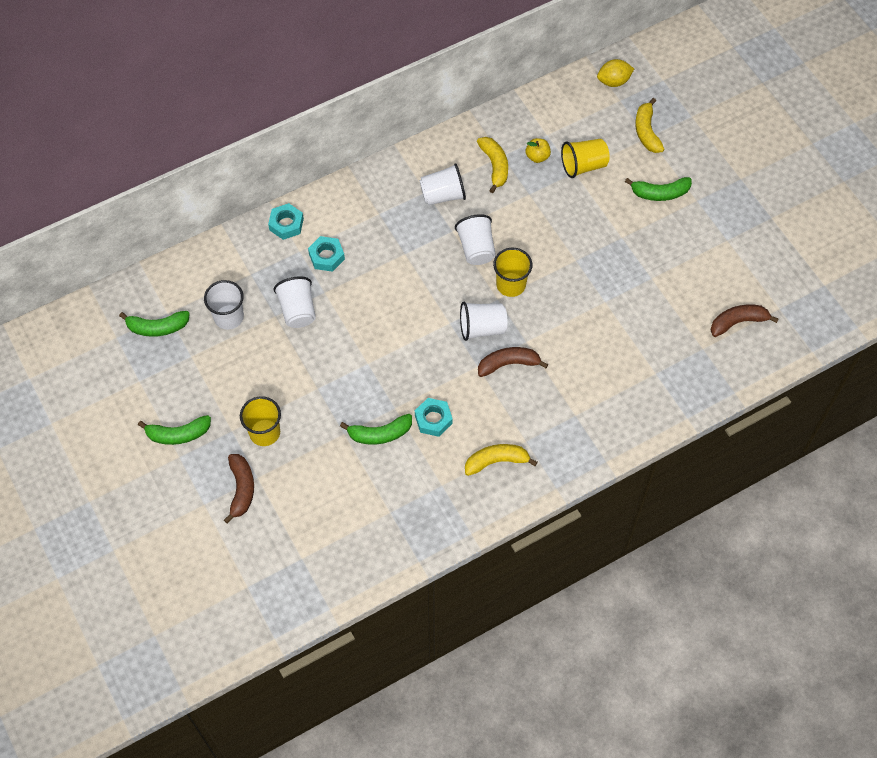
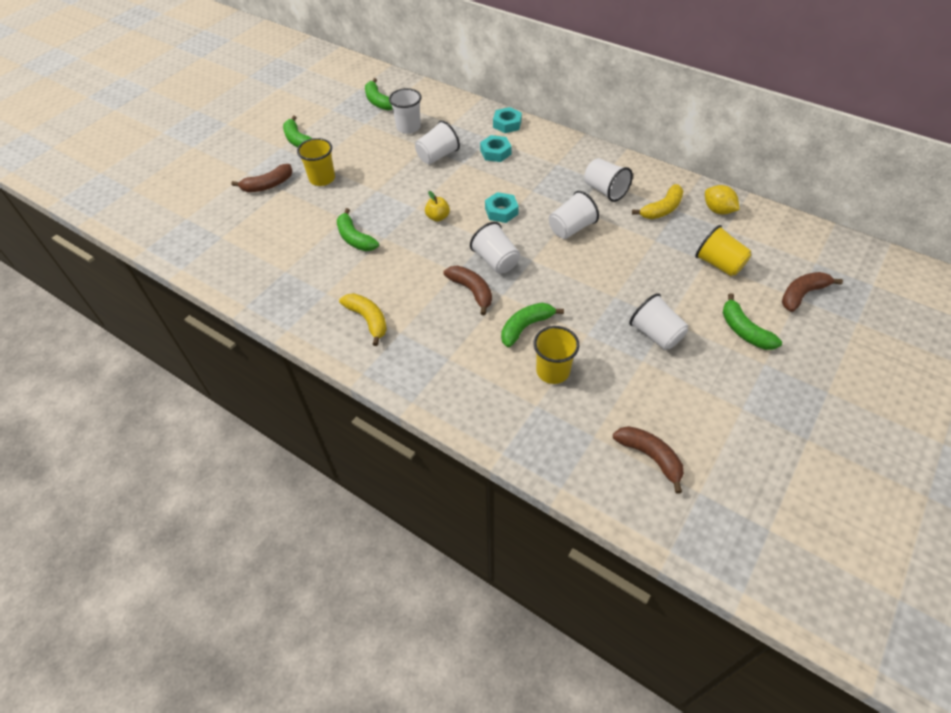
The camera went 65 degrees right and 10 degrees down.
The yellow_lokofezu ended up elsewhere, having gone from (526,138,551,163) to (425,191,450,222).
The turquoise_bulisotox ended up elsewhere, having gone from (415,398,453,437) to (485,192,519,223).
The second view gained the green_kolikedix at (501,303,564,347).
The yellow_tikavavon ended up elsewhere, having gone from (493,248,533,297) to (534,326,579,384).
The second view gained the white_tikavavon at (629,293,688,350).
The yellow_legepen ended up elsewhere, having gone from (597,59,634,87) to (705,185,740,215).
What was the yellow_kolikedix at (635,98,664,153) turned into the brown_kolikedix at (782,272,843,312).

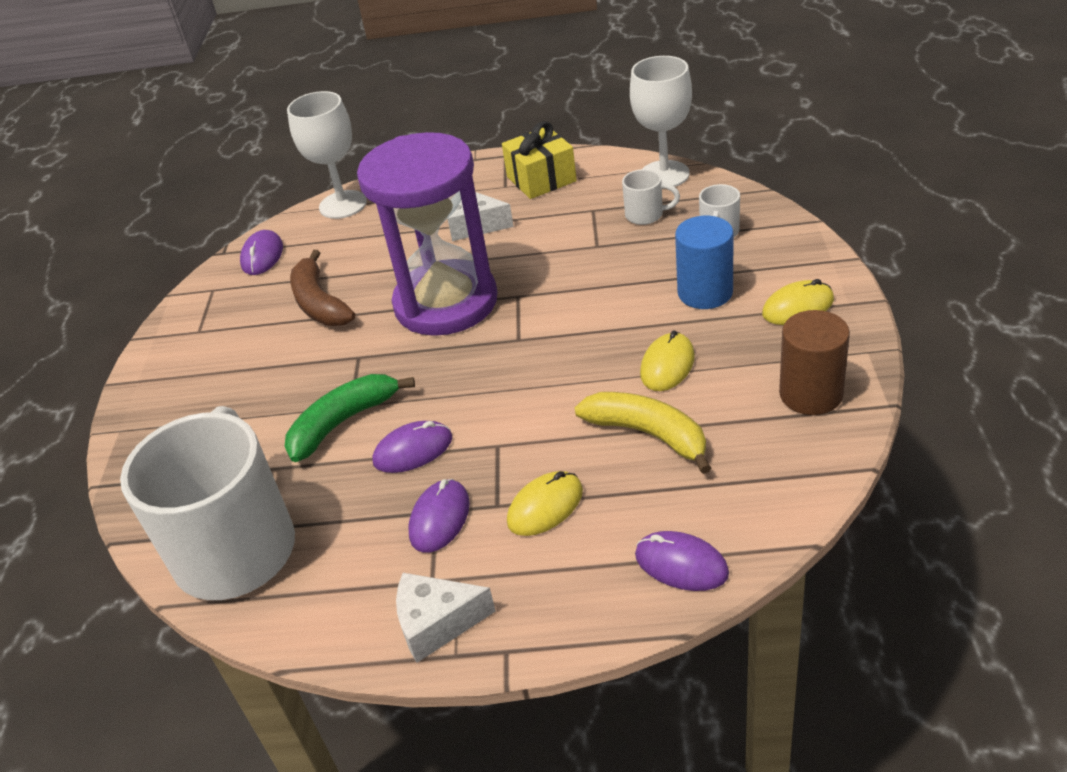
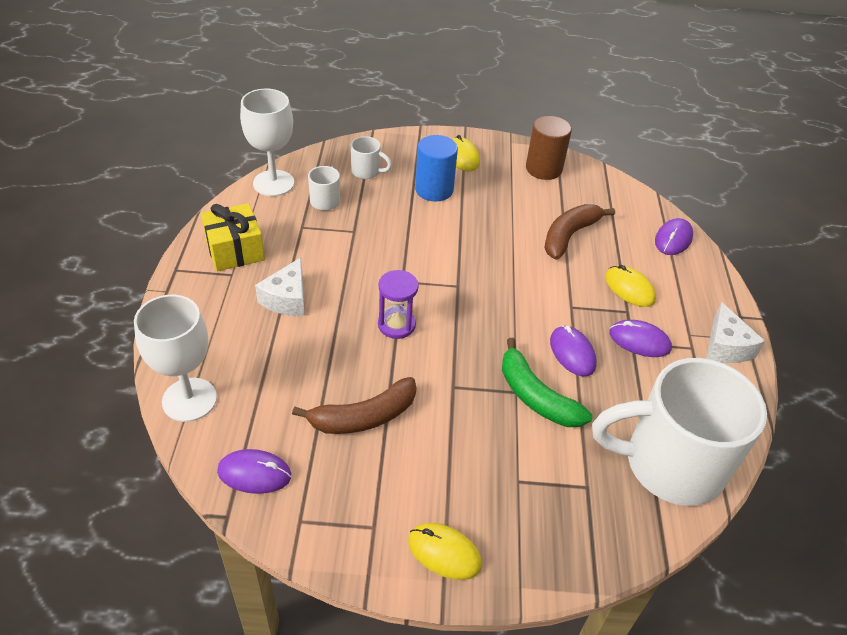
The camera went 95 degrees left and 5 degrees up.
The size of the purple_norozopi at (357,132,498,336) changed by a factor of 0.42.
The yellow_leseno ended up elsewhere, having gone from (640,330,695,391) to (408,523,482,580).
What was the yellow_kolikedix at (575,392,711,474) turned into the brown_kolikedix at (544,204,615,260).

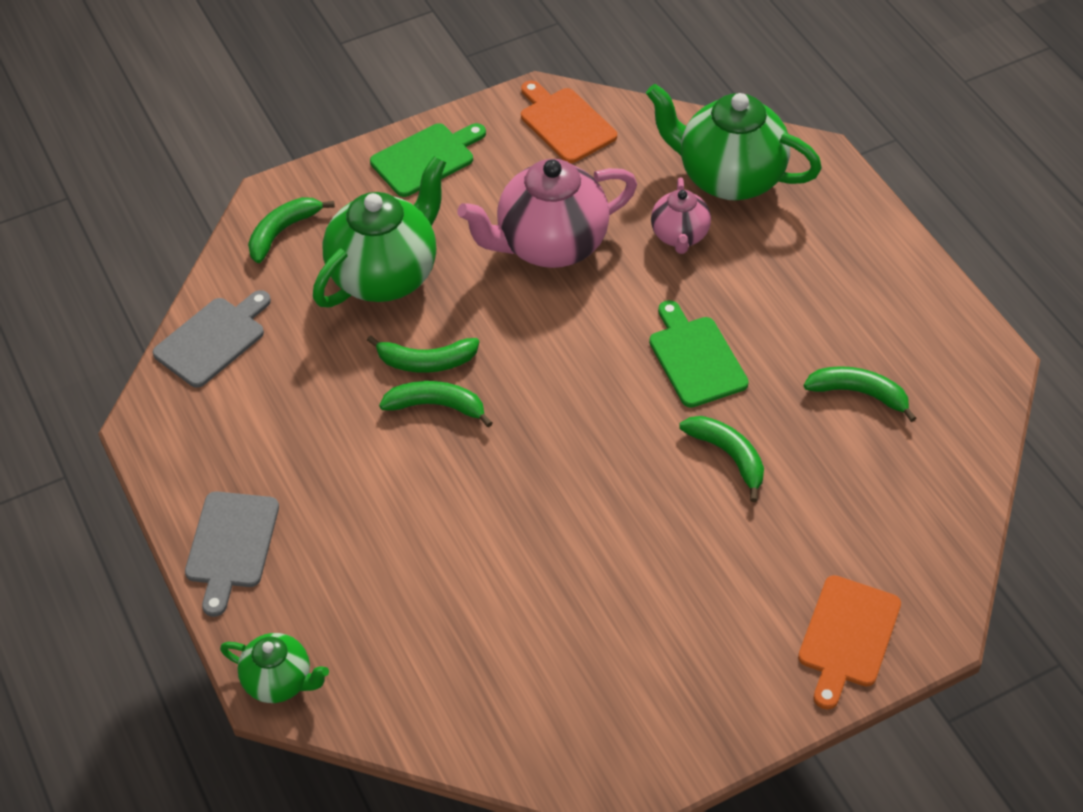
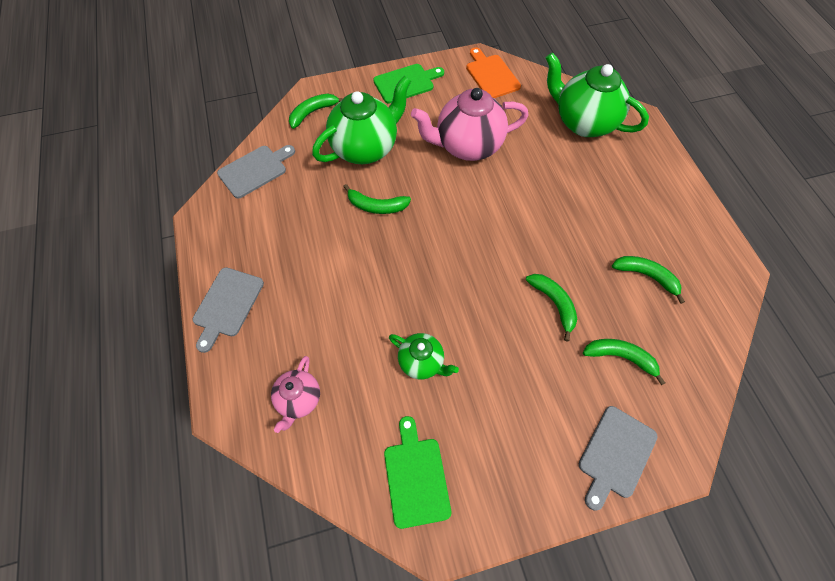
The camera went 10 degrees right and 10 degrees up.
The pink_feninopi ended up elsewhere, having gone from (651,177,711,254) to (271,356,320,433).
The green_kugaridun ended up elsewhere, having gone from (649,300,749,408) to (384,416,451,529).
The green_feninopi ended up elsewhere, having gone from (220,633,329,703) to (389,333,459,379).
What was the orange_kugaridun at (798,575,901,710) turned into the grey_kugaridun at (579,406,658,510).
The green_kolikedix ended up elsewhere, having gone from (379,381,493,427) to (583,339,665,385).

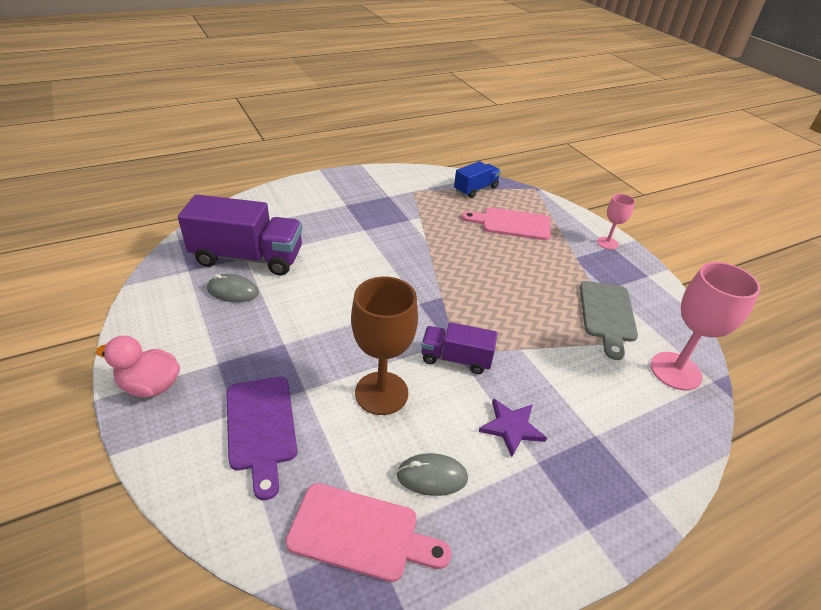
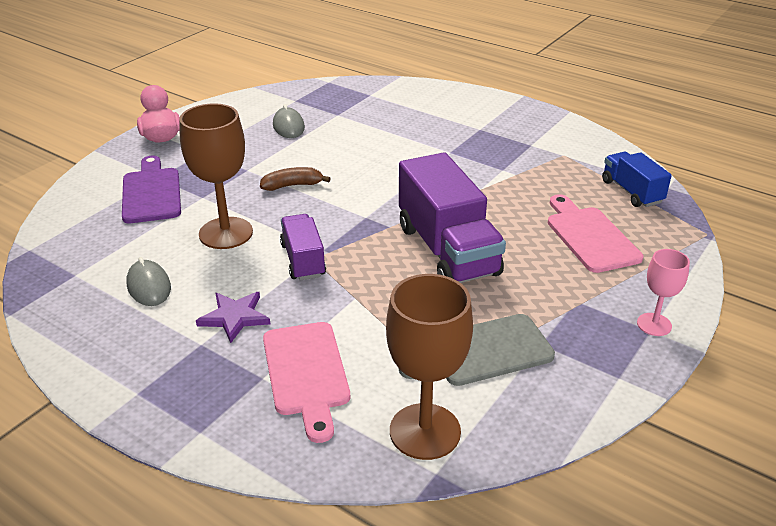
The camera went 65 degrees right and 5 degrees down.
The purple_kugaridun at (226,377,298,500) ended up facing another way, 120 degrees clockwise from before.
The second view gained the brown_kolikedix at (260,167,331,191).
The pink_kugaridun ended up elsewhere, having gone from (285,483,451,582) to (263,322,350,443).
What was the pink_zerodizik at (651,262,761,391) turned into the brown_zerodizik at (386,274,473,460).
The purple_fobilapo ended up elsewhere, having gone from (178,194,302,276) to (399,152,506,283).
The blue_fobilapo at (454,161,501,198) ended up facing another way, 135 degrees counterclockwise from before.

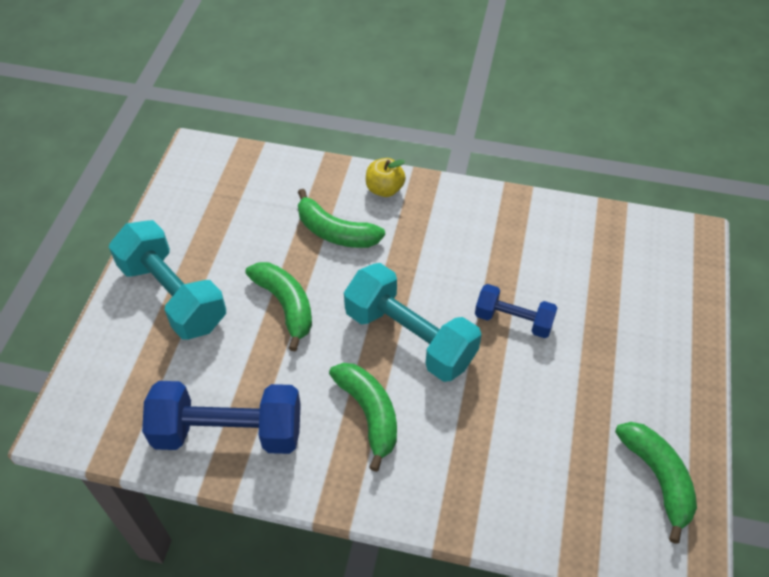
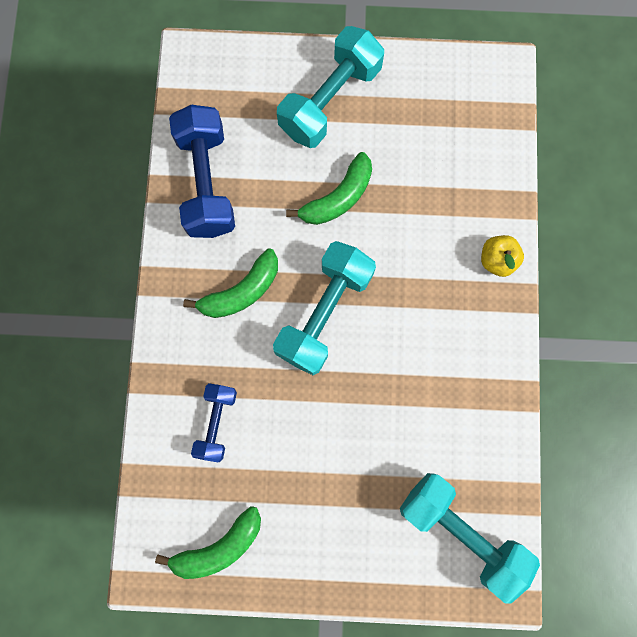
The camera went 80 degrees right and 25 degrees up.
The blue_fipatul ended up elsewhere, having gone from (475,284,557,338) to (191,383,237,462).
The second view gained the turquoise_fipatul at (400,473,540,604).
The second view lost the green_kolikedix at (298,189,385,248).

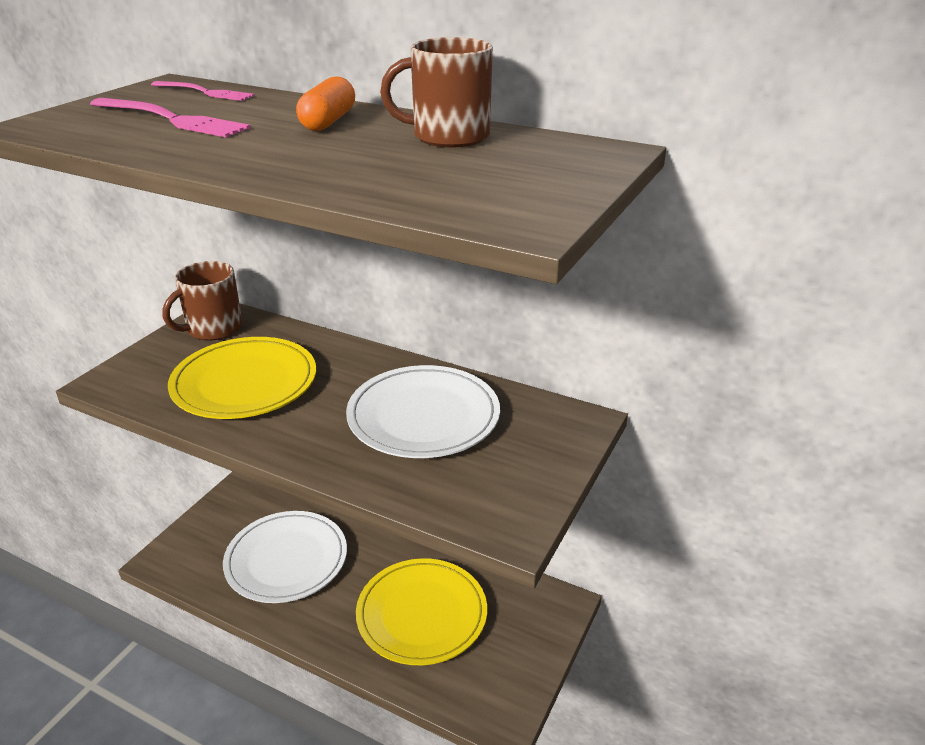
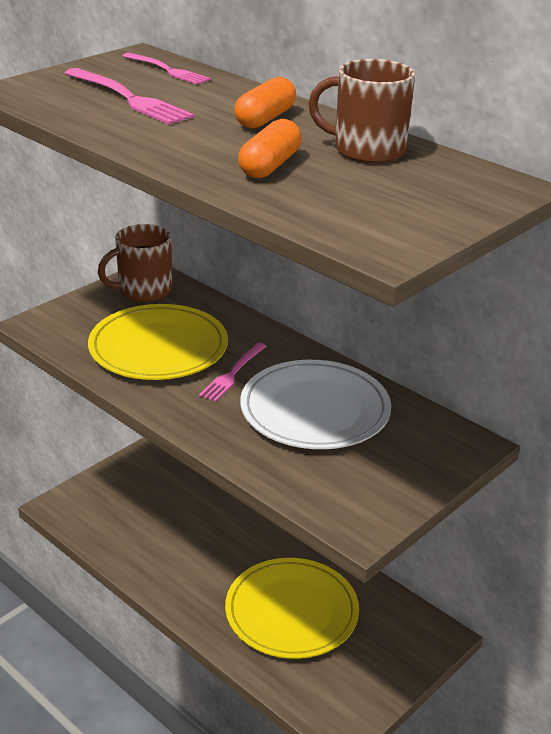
The camera went 15 degrees right and 0 degrees up.
The second view gained the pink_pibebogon at (199,343,267,402).
The second view gained the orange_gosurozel at (238,119,301,178).
The second view lost the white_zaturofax at (223,511,347,603).

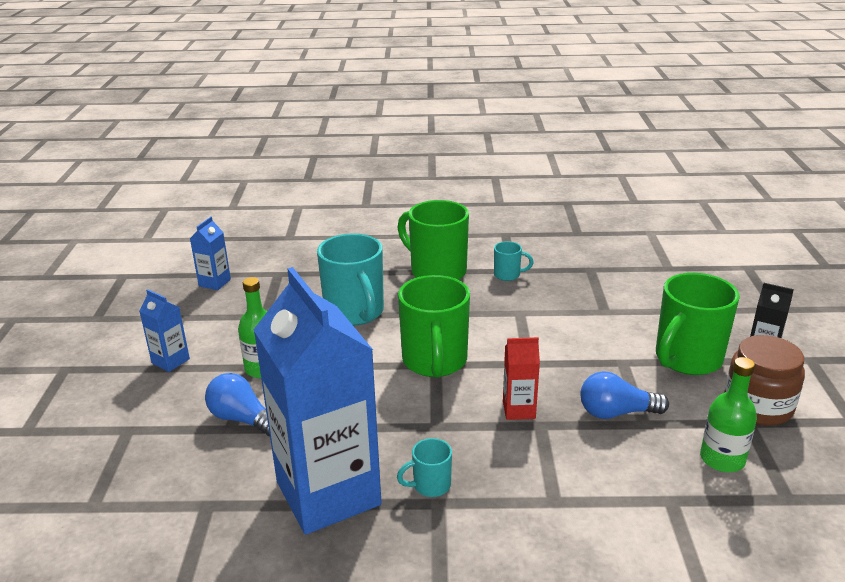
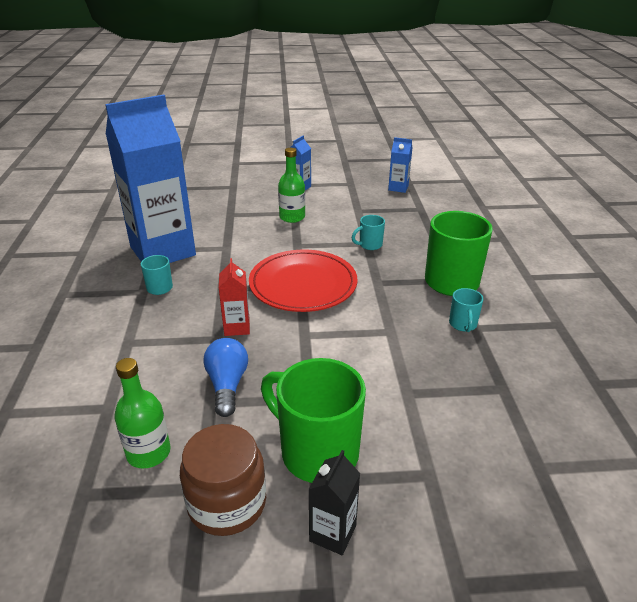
The camera went 85 degrees right and 5 degrees up.
Where the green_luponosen stood at (398,275,470,378), the red_zaturofax came to stand at (249,250,357,312).
The size of the turquoise_luponosen at (317,233,384,326) changed by a factor of 0.47.
The second view lost the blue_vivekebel at (205,373,270,436).

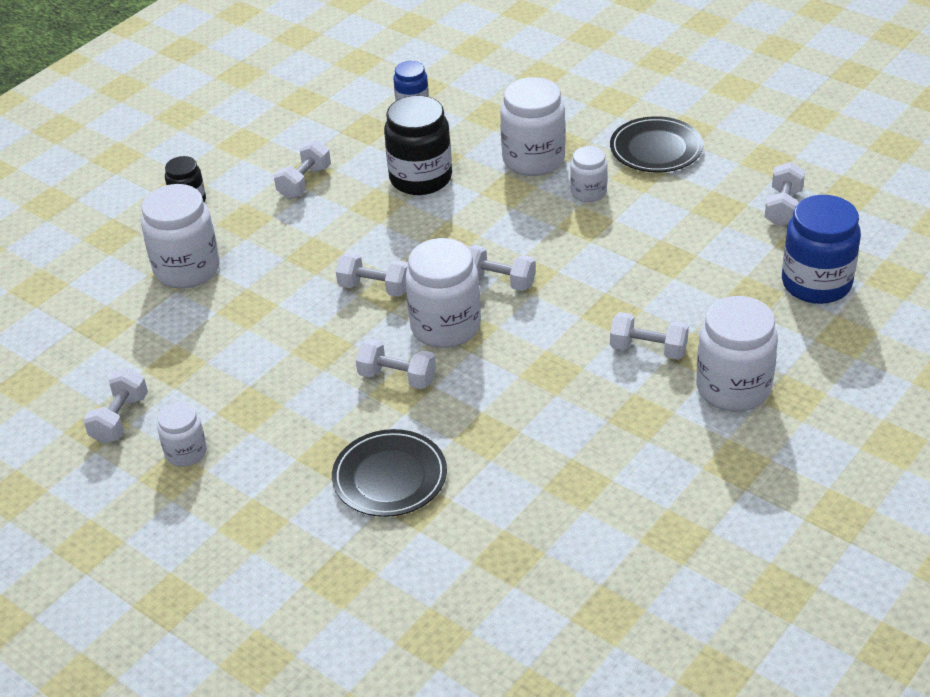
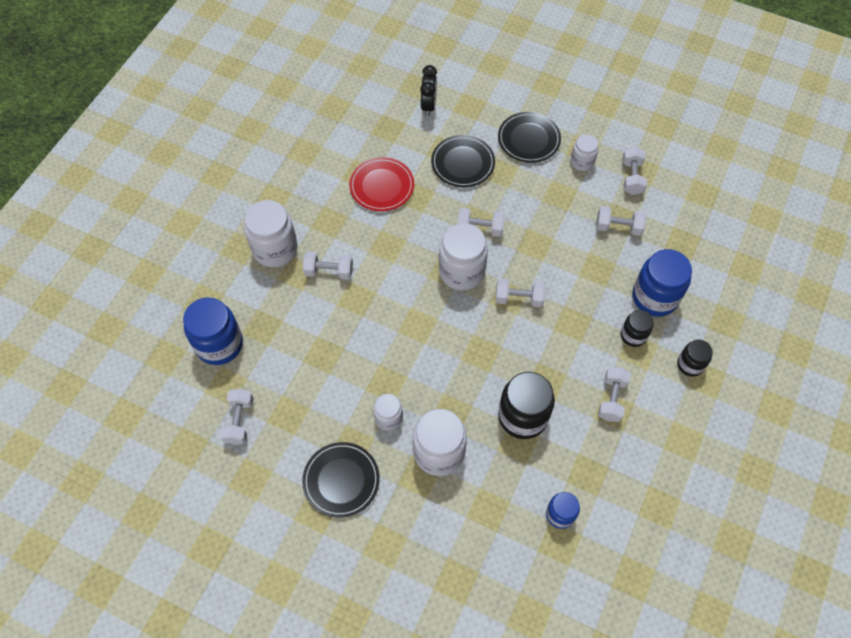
The camera went 165 degrees right and 20 degrees up.
The second view gained the red_zaturofax at (349,157,414,211).
The second view gained the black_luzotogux at (420,65,437,116).
The second view gained the black_zaturofax at (498,112,561,163).
The white_fipatul ended up elsewhere, having gone from (468,245,536,291) to (596,206,646,236).
The second view gained the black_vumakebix at (621,310,653,347).
What was the white_vumakebix at (141,184,220,288) turned into the blue_vumakebix at (633,249,692,317).

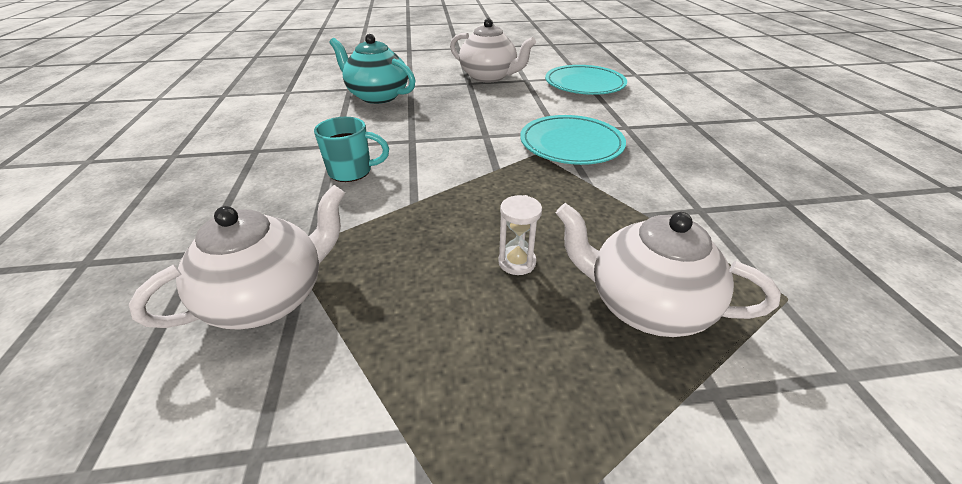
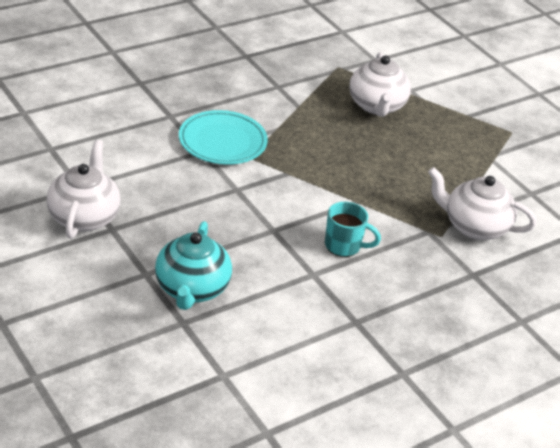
The camera went 120 degrees left and 0 degrees up.
The turquoise_luponosen at (314,117,389,182) ended up facing another way, 135 degrees clockwise from before.
The second view lost the white_norozopi at (498,195,542,275).
The second view lost the turquoise_zaturofax at (545,65,627,95).

